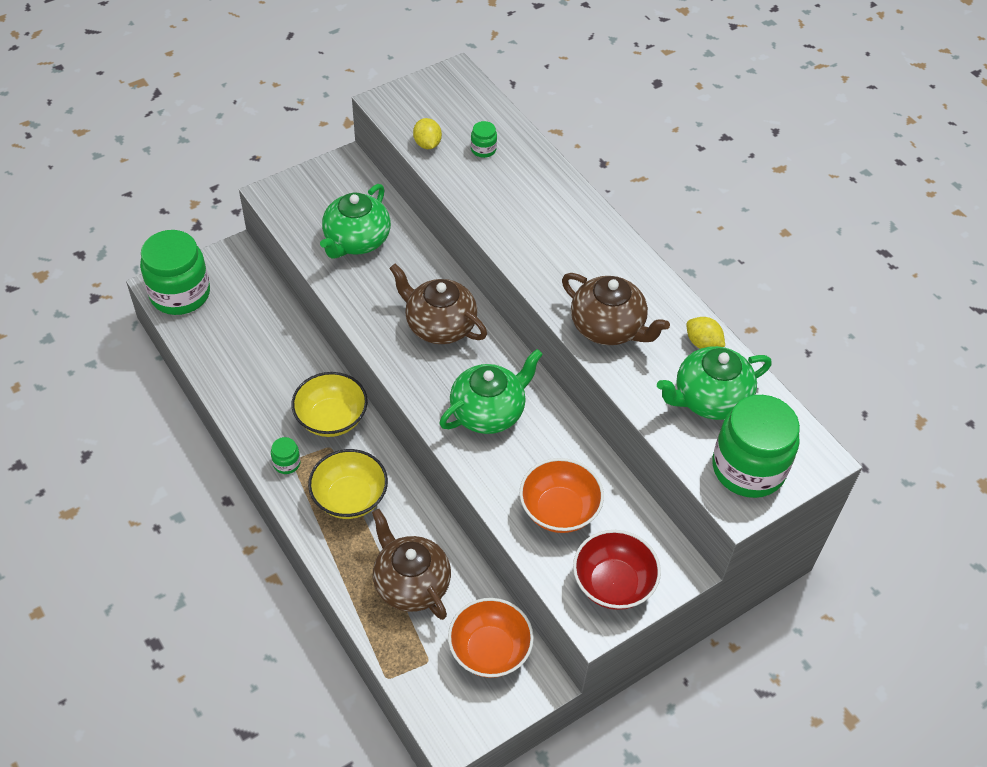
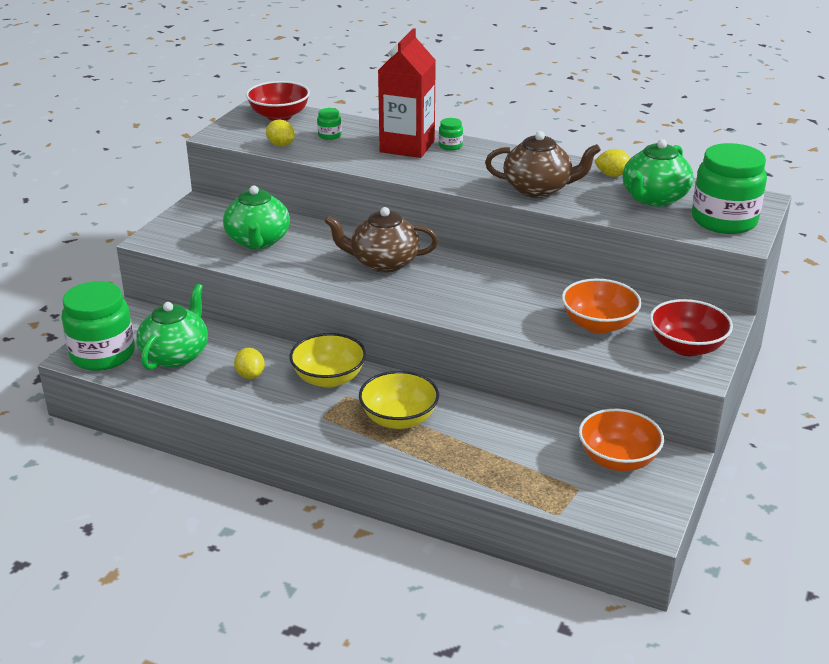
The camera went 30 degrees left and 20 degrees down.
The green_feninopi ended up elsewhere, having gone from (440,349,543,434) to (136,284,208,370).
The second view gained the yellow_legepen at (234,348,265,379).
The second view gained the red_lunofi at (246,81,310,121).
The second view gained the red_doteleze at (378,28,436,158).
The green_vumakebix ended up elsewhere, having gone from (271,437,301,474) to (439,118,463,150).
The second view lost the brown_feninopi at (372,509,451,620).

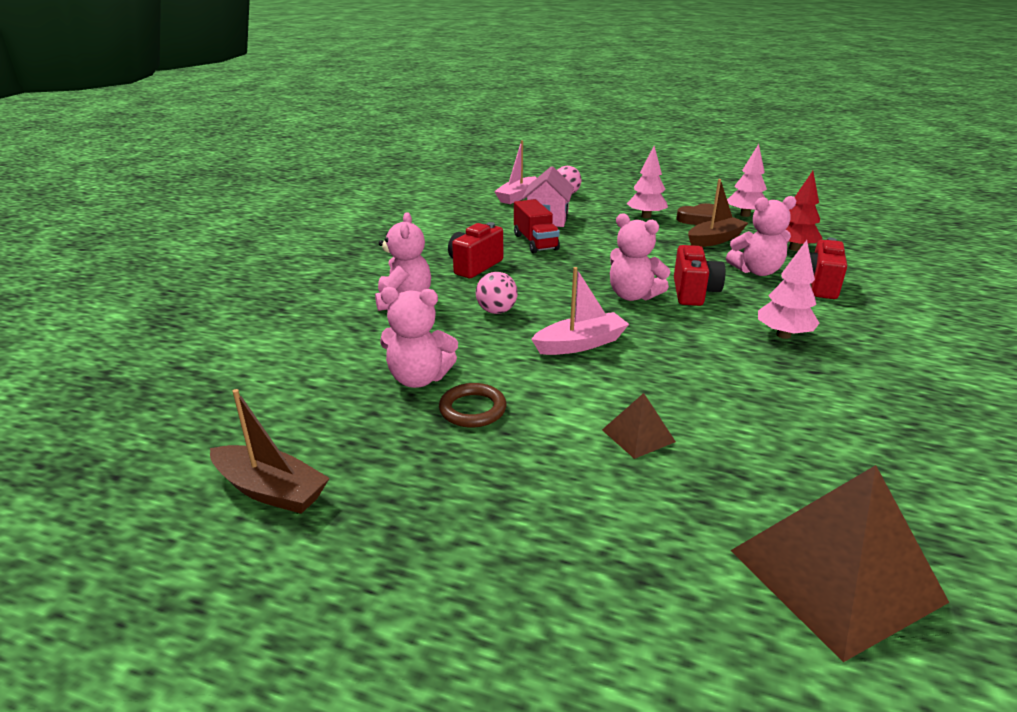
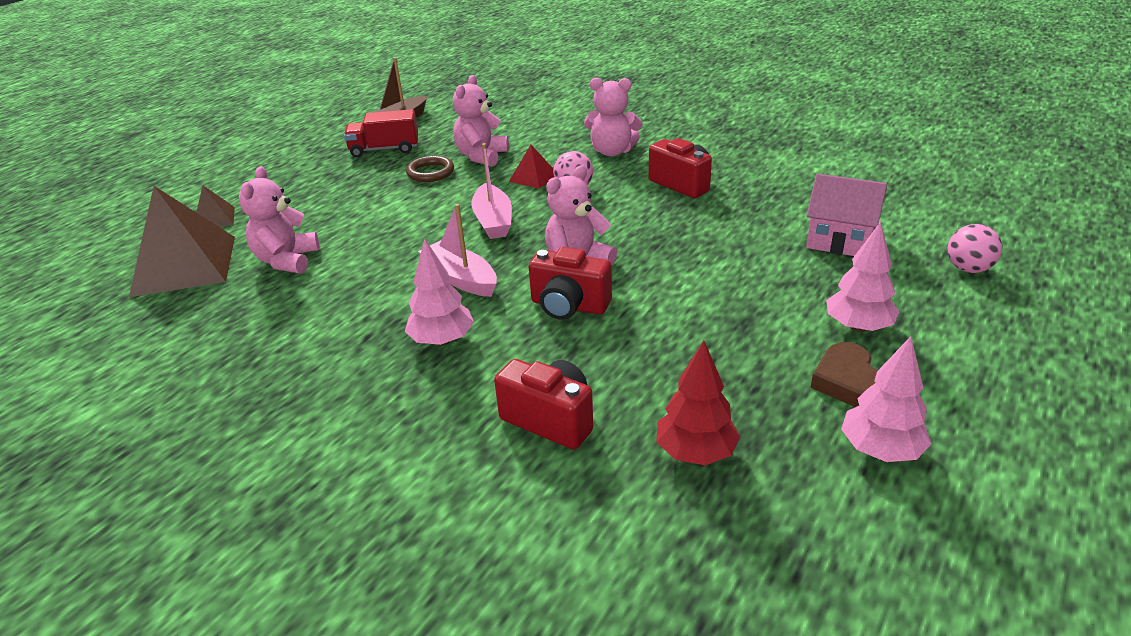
The camera went 105 degrees right and 5 degrees up.
The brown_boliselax ended up elsewhere, having gone from (602,393,676,459) to (196,185,235,227).
The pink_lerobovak ended up elsewhere, having gone from (726,196,796,276) to (239,166,319,274).
The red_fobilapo ended up elsewhere, having gone from (514,199,560,254) to (344,109,418,157).
The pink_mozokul ended up elsewhere, having gone from (494,140,537,204) to (418,204,497,297).
The second view gained the red_boliselax at (509,145,554,189).
The second view lost the brown_mozokul at (688,179,748,247).

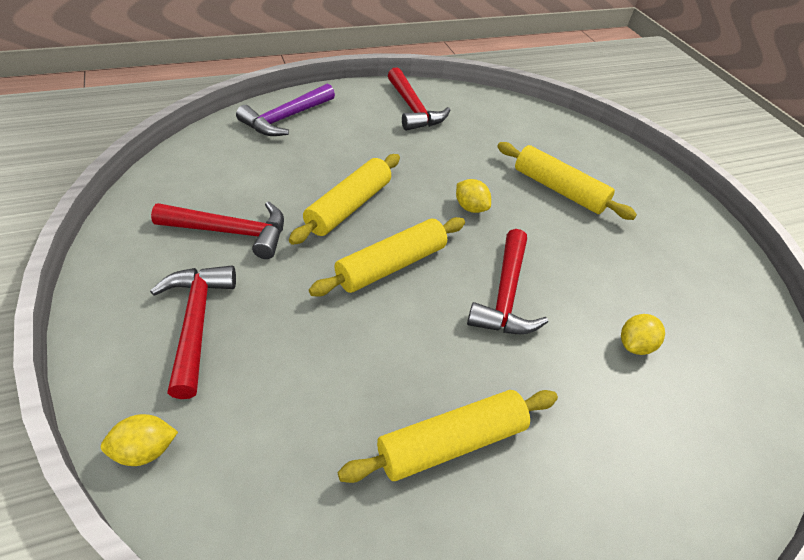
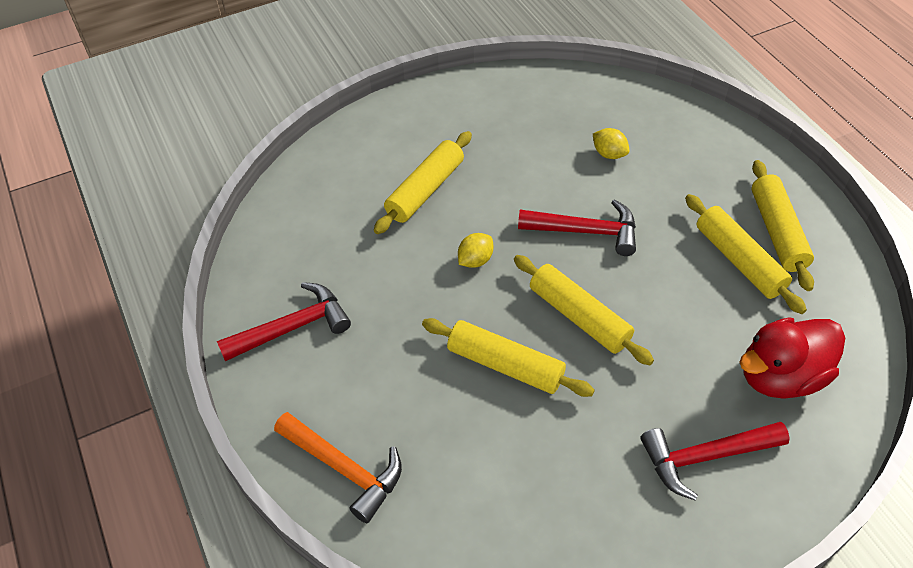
The camera went 90 degrees left and 5 degrees up.
What was the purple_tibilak at (236,83,335,136) turned into the orange_tibilak at (274,412,402,523).
The second view gained the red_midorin at (739,317,845,399).
The second view gained the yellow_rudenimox at (751,160,814,291).
The second view lost the yellow_legepen at (101,414,178,466).
The second view lost the red_tibilak at (151,201,284,259).

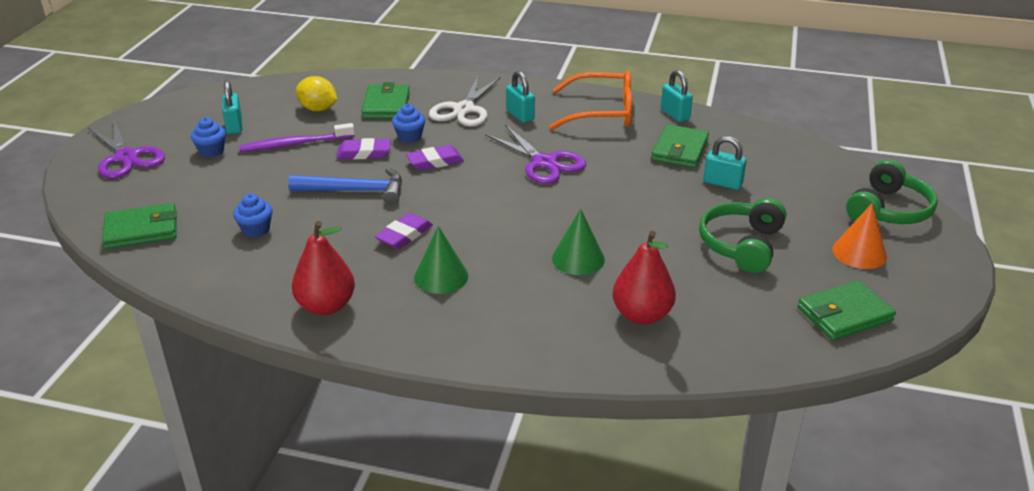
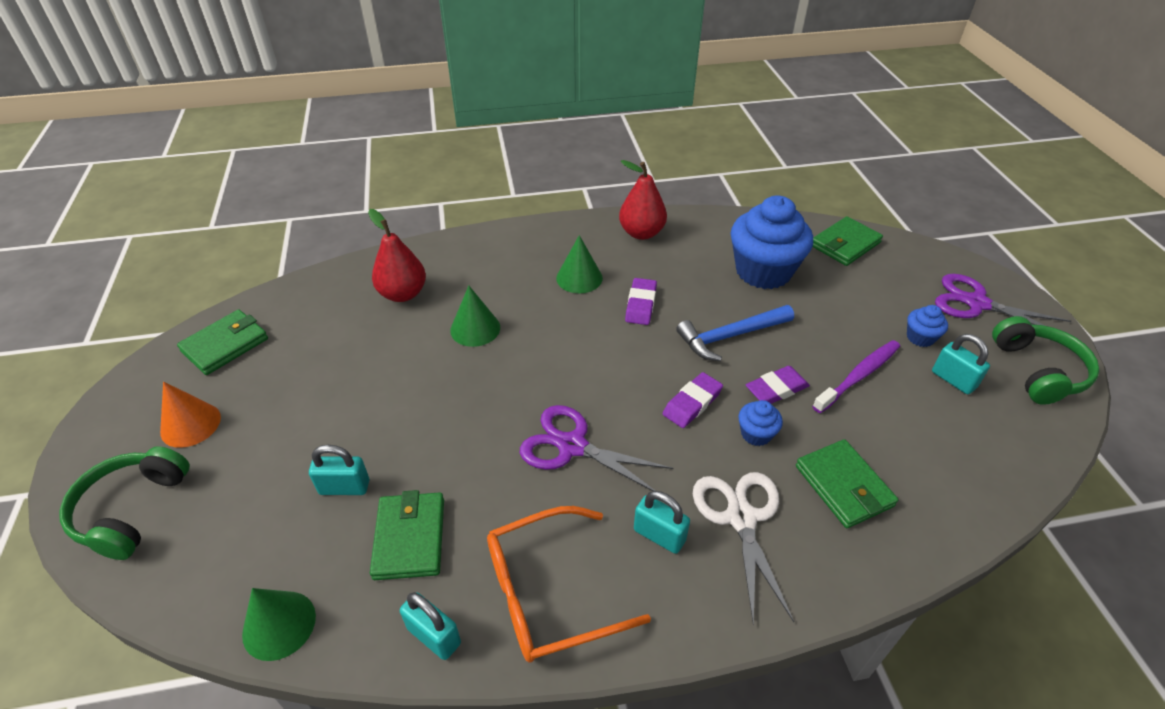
The camera went 155 degrees right and 10 degrees up.
The second view gained the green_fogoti at (242,588,316,661).
The size of the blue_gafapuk at (233,194,272,237) changed by a factor of 2.28.
The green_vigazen ended up elsewhere, having gone from (699,198,786,273) to (992,316,1100,405).
The second view lost the yellow_legepen at (296,76,338,111).

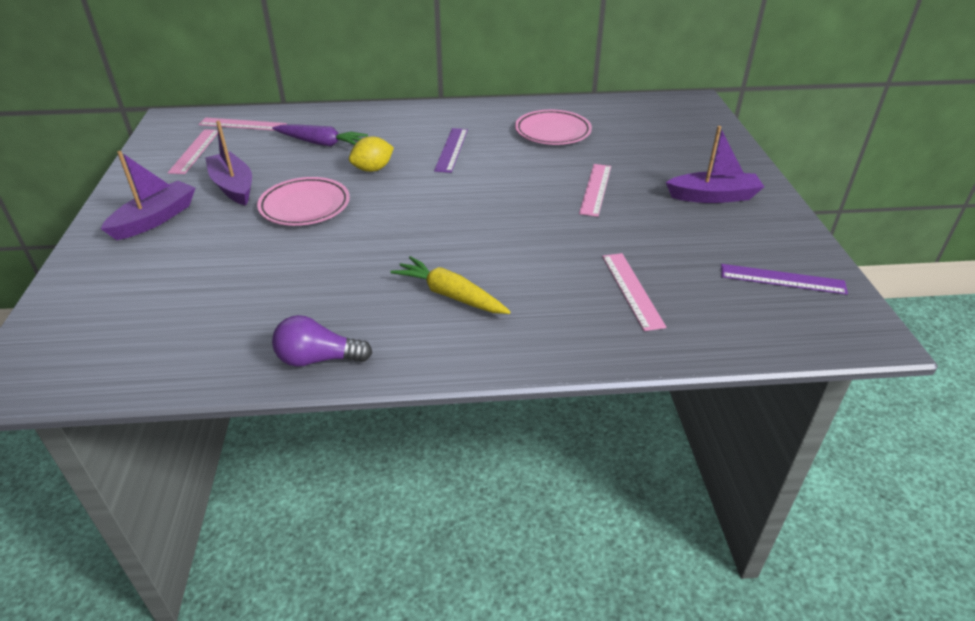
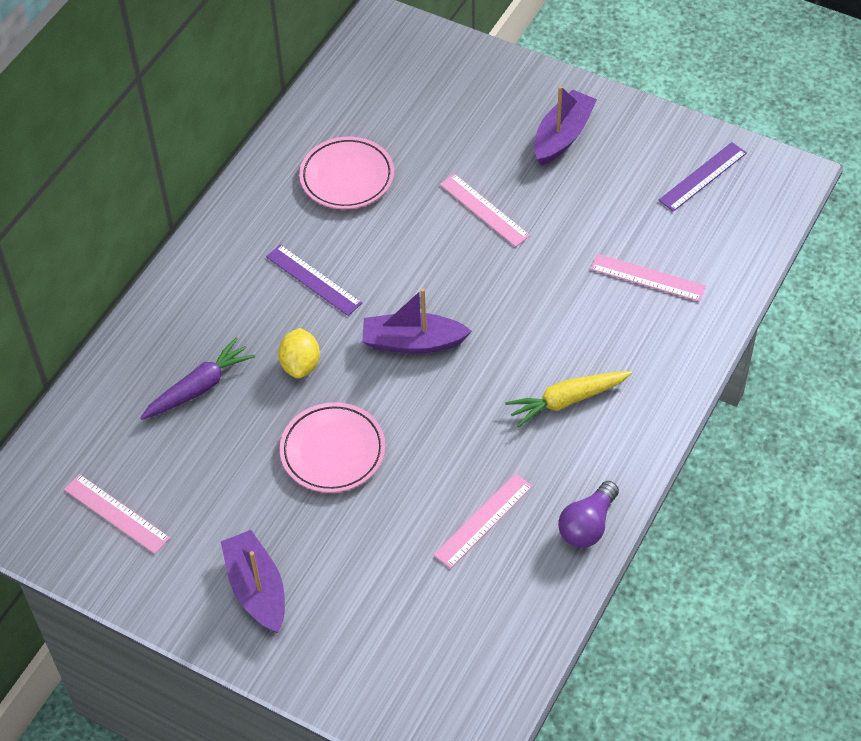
The camera went 55 degrees left and 15 degrees up.
The purple_mozokul ended up elsewhere, having gone from (205,121,252,206) to (362,288,472,354).
The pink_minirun ended up elsewhere, having gone from (198,118,287,131) to (434,473,533,569).

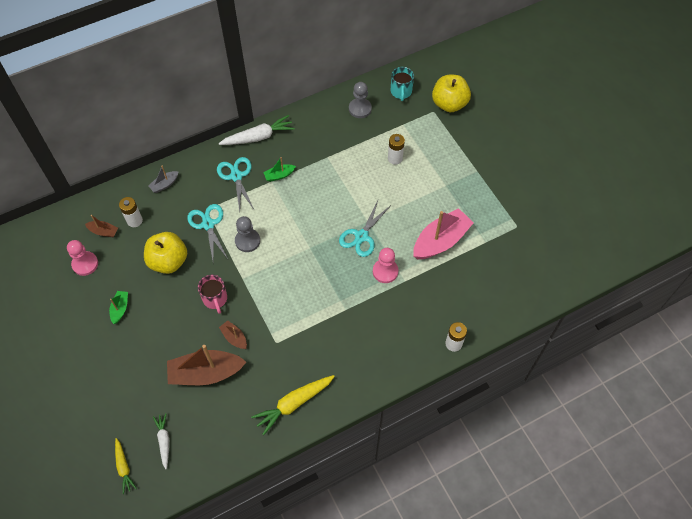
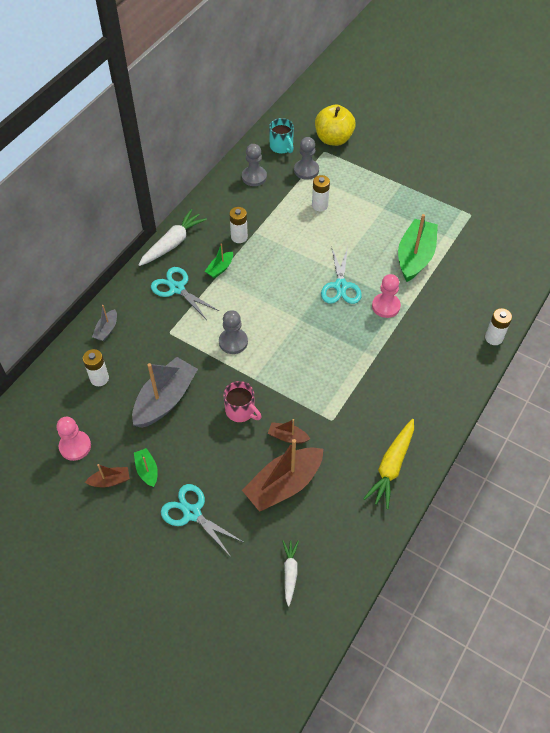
The camera went 30 degrees left and 5 degrees down.
The brown_mozokul ended up elsewhere, having gone from (85,215,118,238) to (85,464,130,488).
Where the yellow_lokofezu stood at (144,232,187,274), the grey_mozokul came to stand at (132,357,198,428).
The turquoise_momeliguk ended up elsewhere, having gone from (187,204,228,260) to (161,484,245,557).
The second view gained the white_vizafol at (229,207,248,243).
The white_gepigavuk at (153,413,169,469) ended up facing another way, 45 degrees clockwise from before.
The second view gained the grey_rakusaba at (294,137,319,180).
What was the pink_mozokul at (413,208,474,259) turned into the green_mozokul at (398,214,438,282).
The second view lost the yellow_gepigavuk at (115,438,137,494).

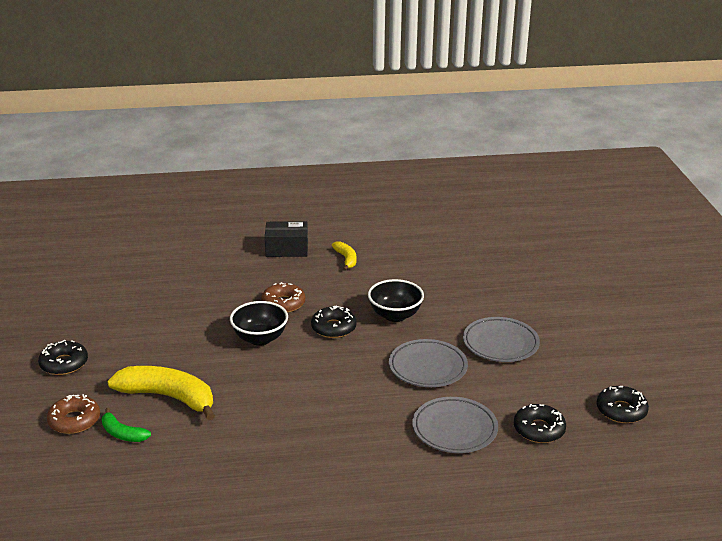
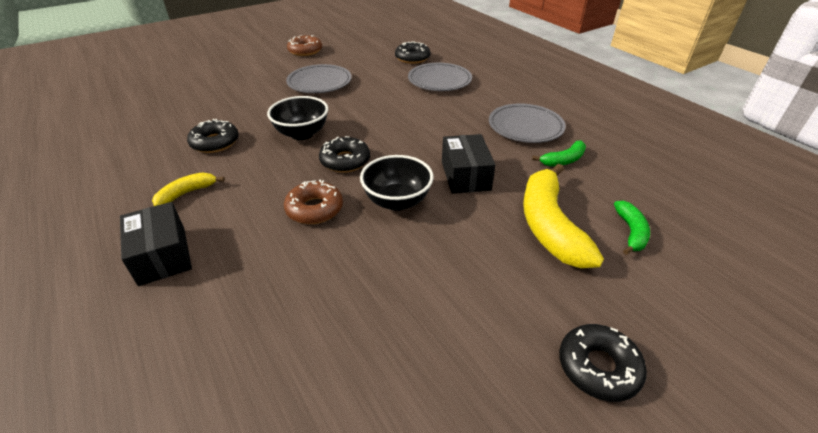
The camera went 115 degrees left and 10 degrees up.
The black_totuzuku ended up elsewhere, having gone from (597,386,649,423) to (187,119,239,153).
The brown_totuzuku ended up elsewhere, having gone from (47,394,100,434) to (287,35,322,56).
The second view gained the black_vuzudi at (442,134,496,194).
The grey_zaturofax ended up elsewhere, having gone from (389,339,468,387) to (489,103,566,143).
The second view gained the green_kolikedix at (532,140,586,167).

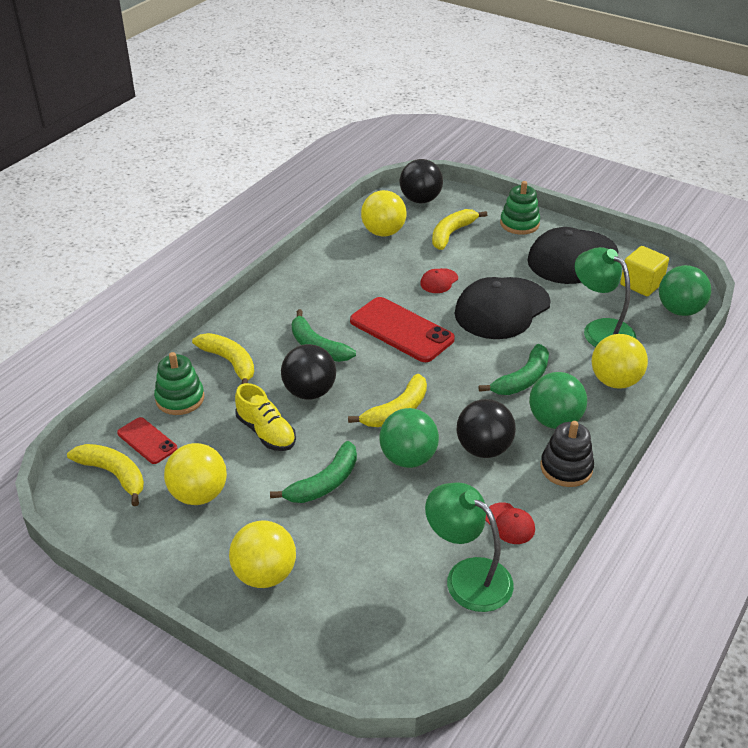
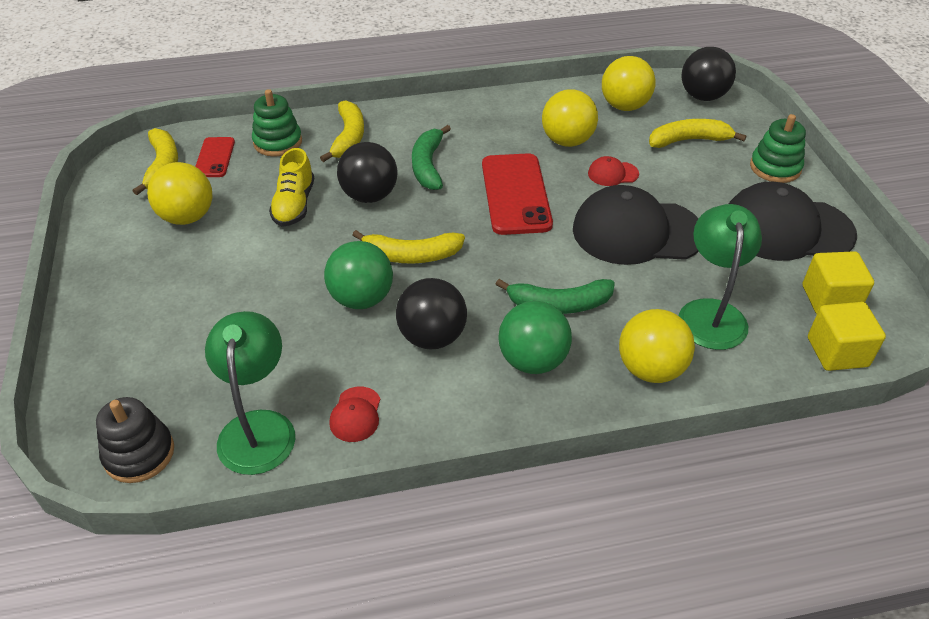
The camera went 45 degrees right and 5 degrees up.
The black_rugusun ended up elsewhere, having gone from (540,421,594,487) to (96,397,174,483).
The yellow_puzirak ended up elsewhere, having gone from (229,520,296,588) to (542,89,598,147).
Where the green_puzirak stood at (659,265,711,316), the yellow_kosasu came to stand at (808,302,886,371).
The second view lost the green_kolikedix at (270,441,357,503).

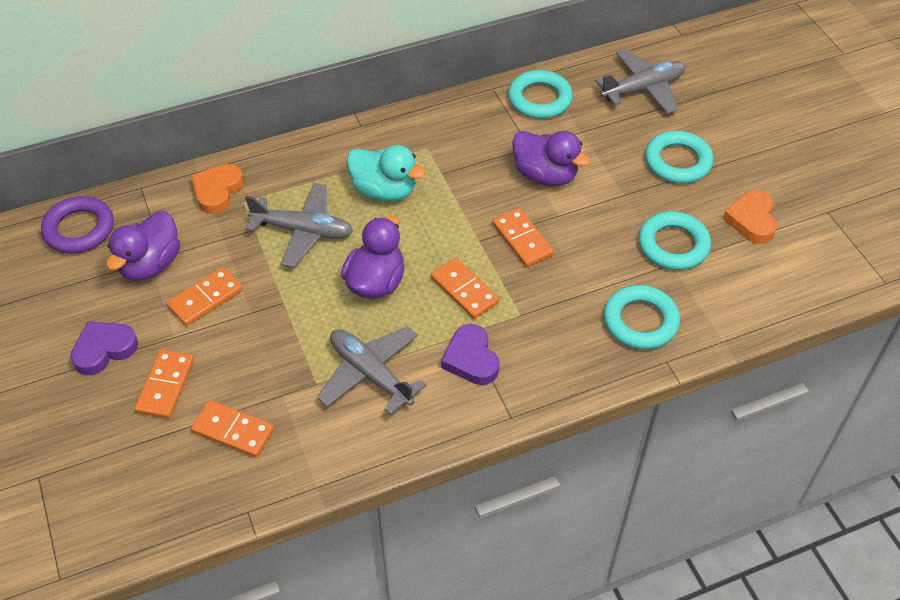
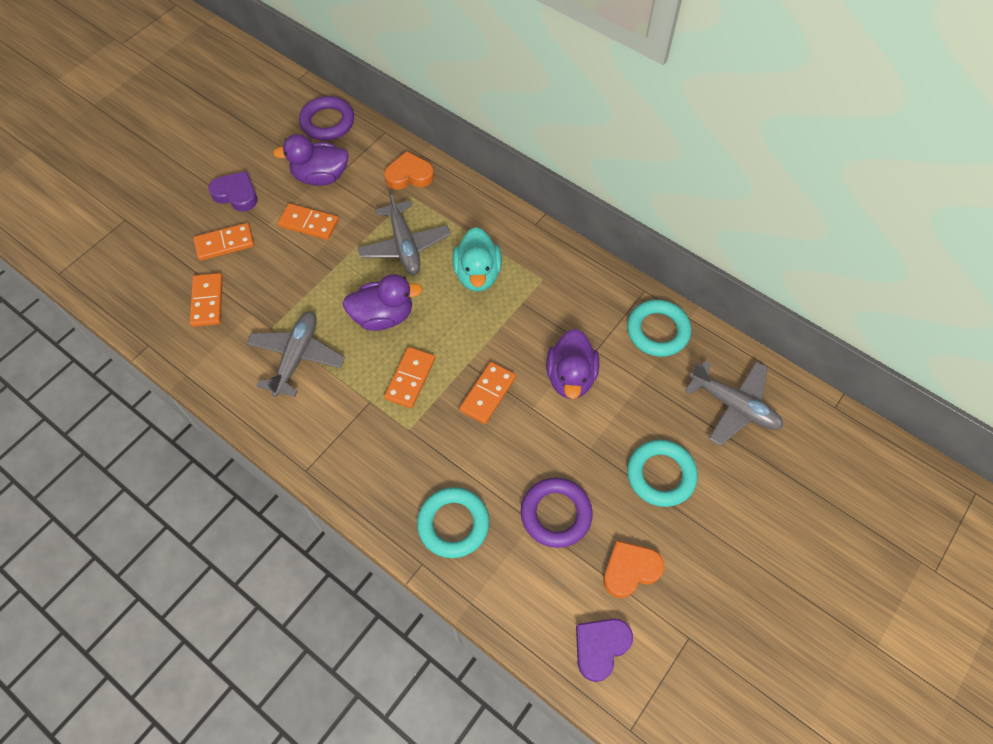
The camera went 60 degrees right and 10 degrees up.
What was the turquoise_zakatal at (638,211,711,270) turned into the purple_zakatal at (521,478,593,548).
The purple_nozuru ended up elsewhere, having gone from (441,324,499,385) to (576,618,633,682).

